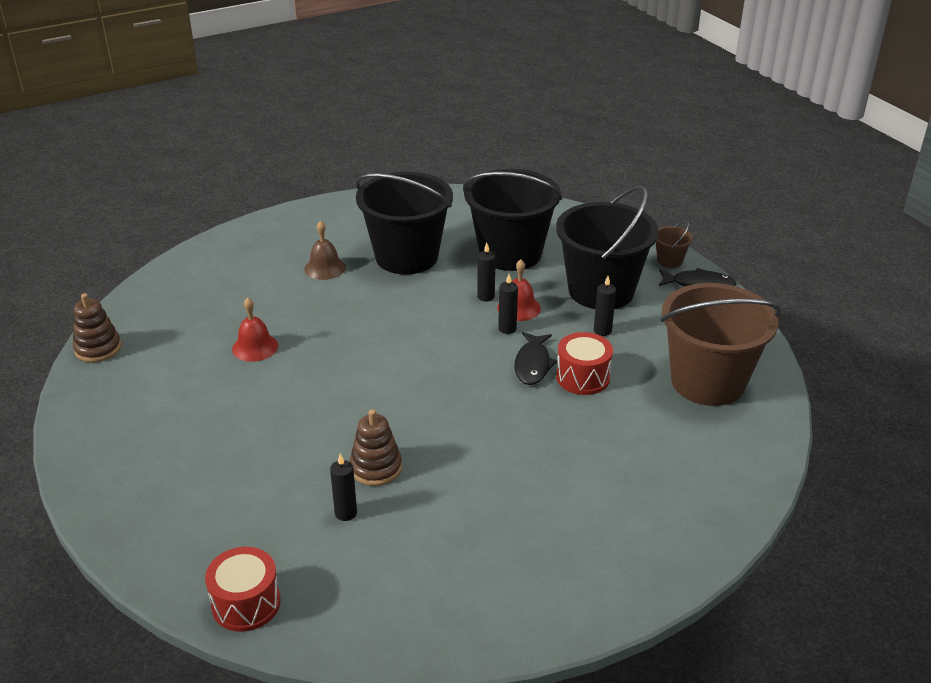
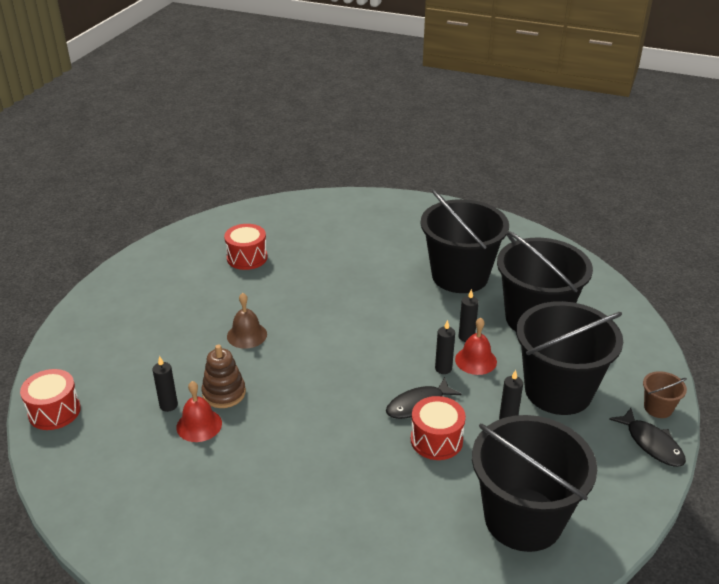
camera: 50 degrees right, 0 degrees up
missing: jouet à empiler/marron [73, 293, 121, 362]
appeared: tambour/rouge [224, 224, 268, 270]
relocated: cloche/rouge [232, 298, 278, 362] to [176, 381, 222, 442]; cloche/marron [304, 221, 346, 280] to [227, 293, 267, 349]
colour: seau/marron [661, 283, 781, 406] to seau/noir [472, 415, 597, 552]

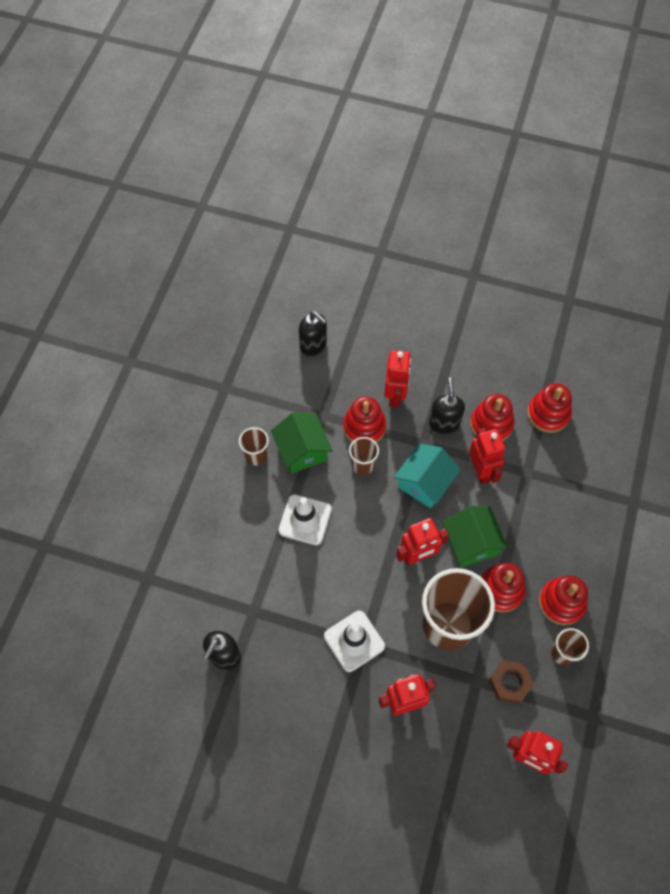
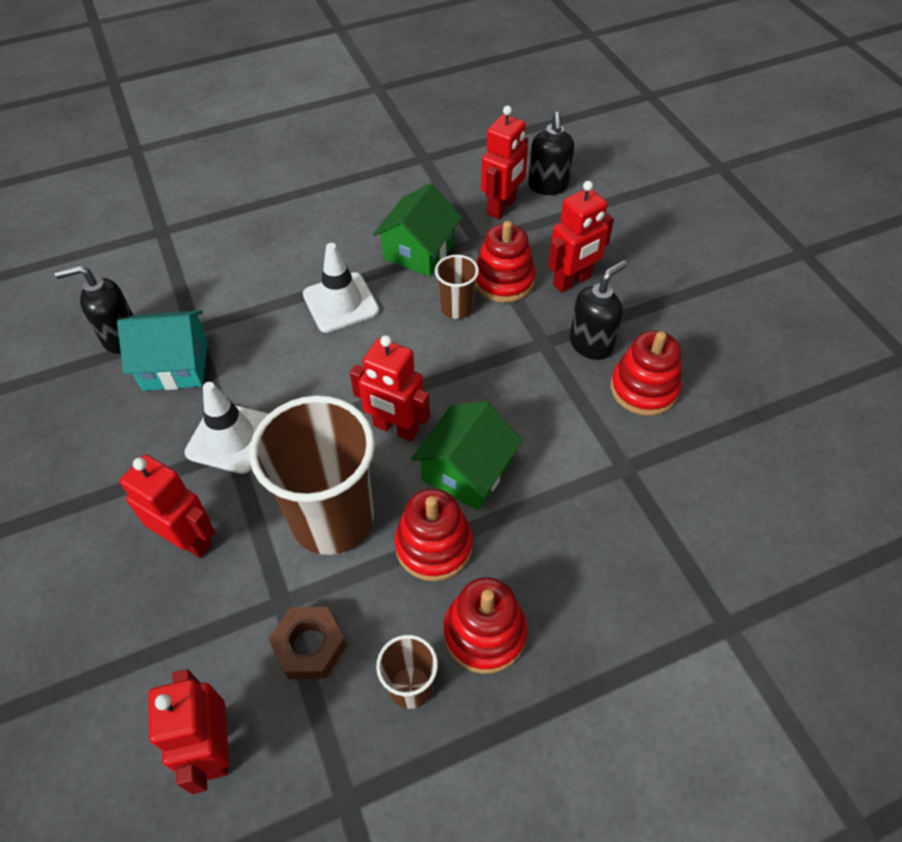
camera: 50 degrees right, 10 degrees down
missing: gobelet/marron [239, 427, 269, 466]; jouet à empiler/rouge [527, 383, 572, 433]
relocated: maison/turquoise [394, 444, 460, 508] to [117, 310, 208, 391]; robot/rouge [469, 428, 505, 485] to [481, 106, 528, 219]

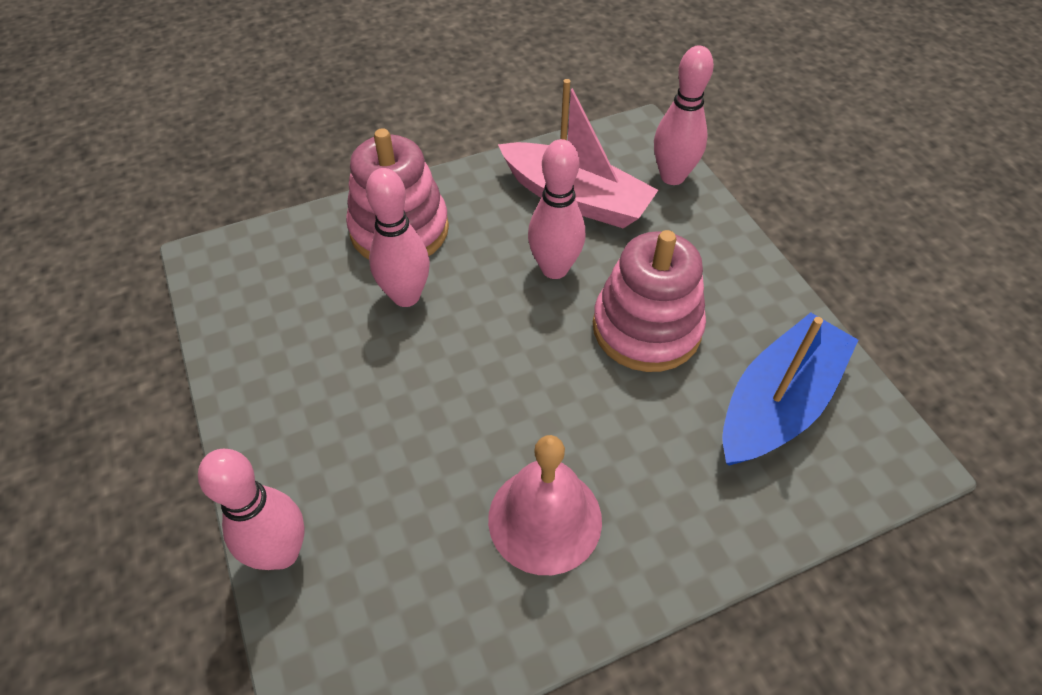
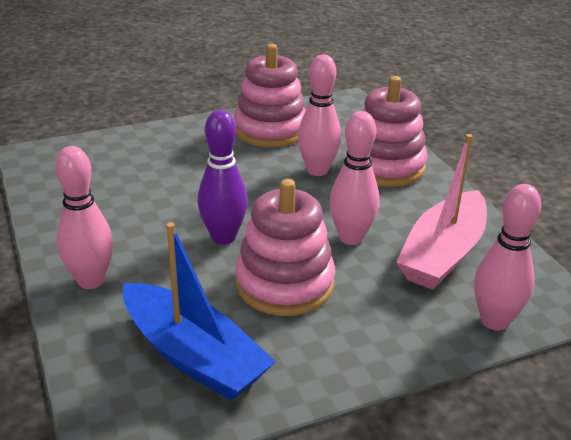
camera: 90 degrees right, 20 degrees down
missing: cloche/rose [488, 435, 602, 575]
appeared: quille/violet [197, 110, 248, 244]; jouet à empiler/rose [234, 44, 306, 147]
relocated: quille/rose [198, 449, 305, 570] to [55, 146, 113, 289]

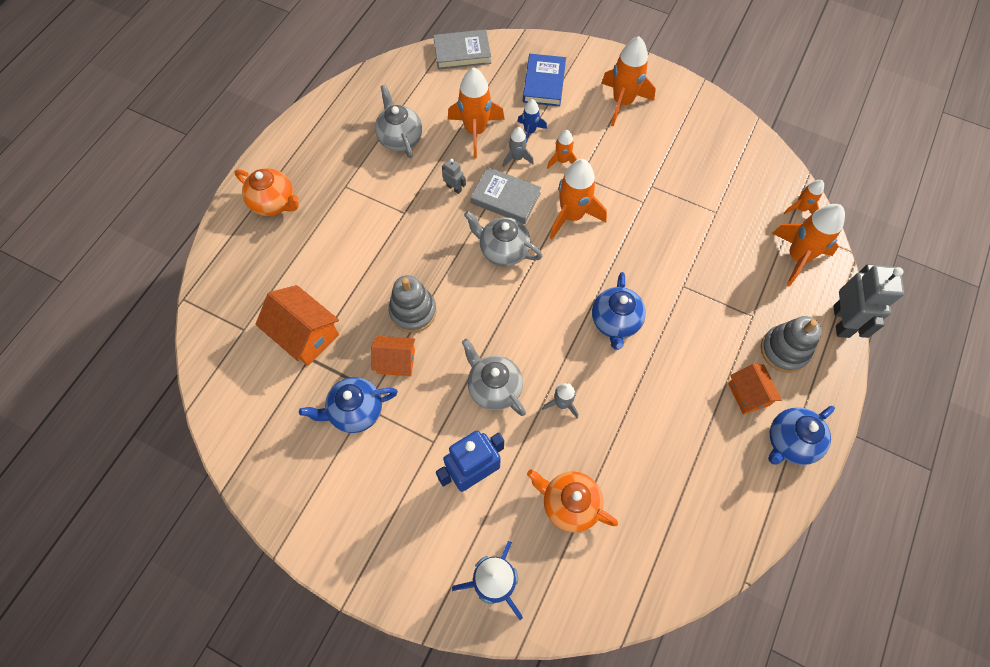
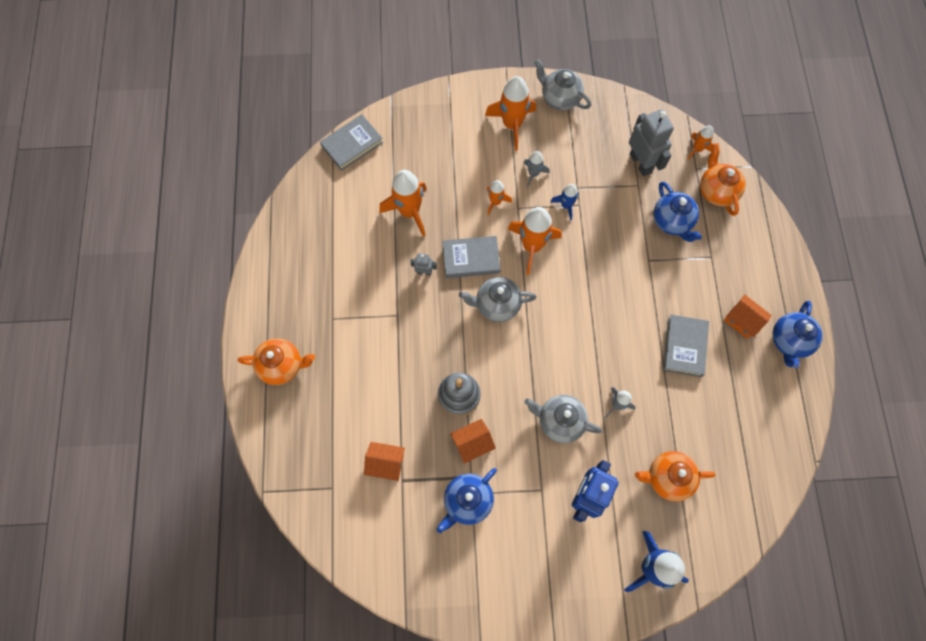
camera: 30 degrees left, 5 degrees up
missing: livre/bleu [523, 54, 566, 106]; jouet à empiler/gris [761, 316, 822, 373]
appeared: livre/gris [663, 314, 709, 377]
relocated: fusée/gris [502, 127, 534, 168] to [524, 151, 550, 188]; théière/gris [375, 85, 422, 158] to [534, 59, 591, 110]; fusée/bleu [517, 99, 547, 142] to [551, 184, 579, 220]; robot/gris [834, 264, 904, 338] to [629, 110, 674, 176]; théière/bleu [592, 272, 646, 350] to [654, 182, 702, 242]
exchanged: fusée/orange [772, 204, 845, 287] to théière/orange [700, 143, 746, 216]
size: maison/orange [255, 285, 339, 366] = [364, 442, 405, 481] x0.64

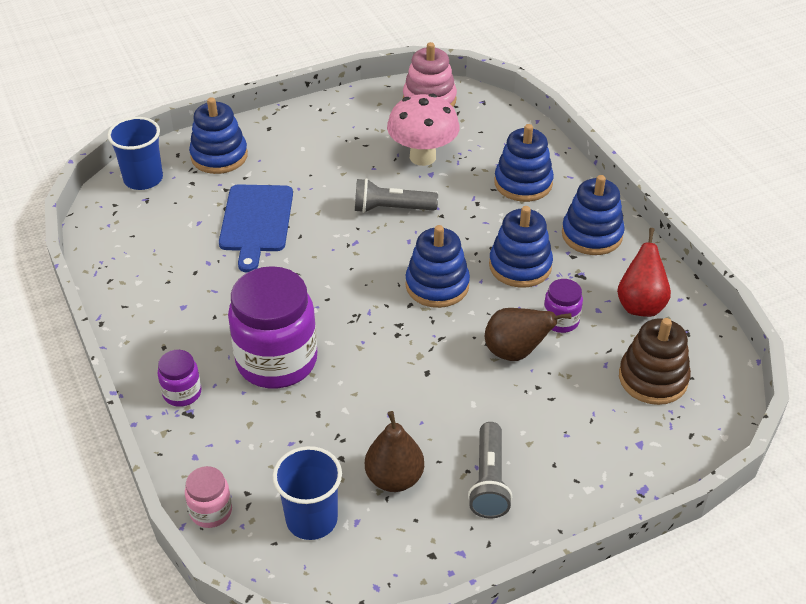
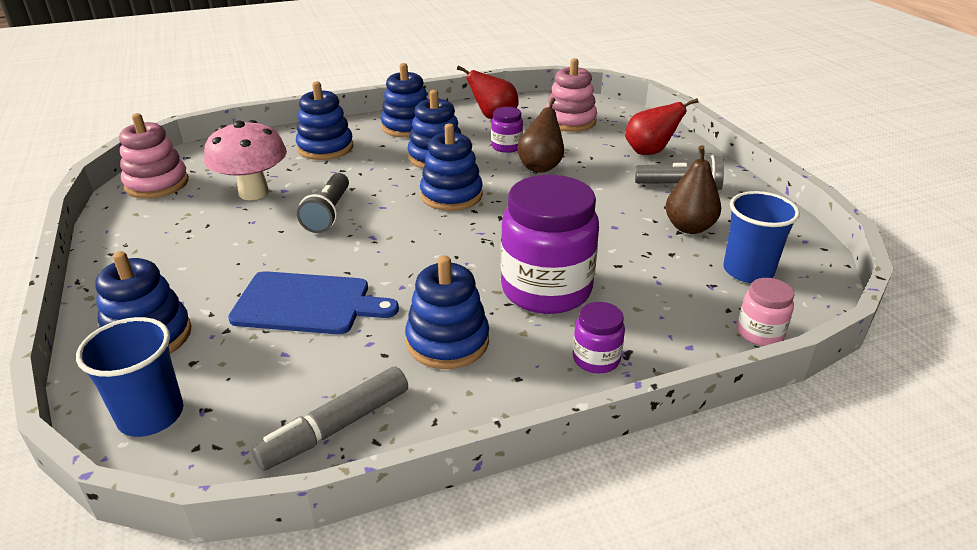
camera: 85 degrees left, 10 degrees down
appeared: feutre/gris [251, 367, 408, 471]; jouet à empiler/bleu [405, 255, 489, 369]; poire/rouge [625, 98, 698, 155]
colour: jouet à empiler/marron [619, 318, 691, 405] to jouet à empiler/rose [546, 58, 597, 132]

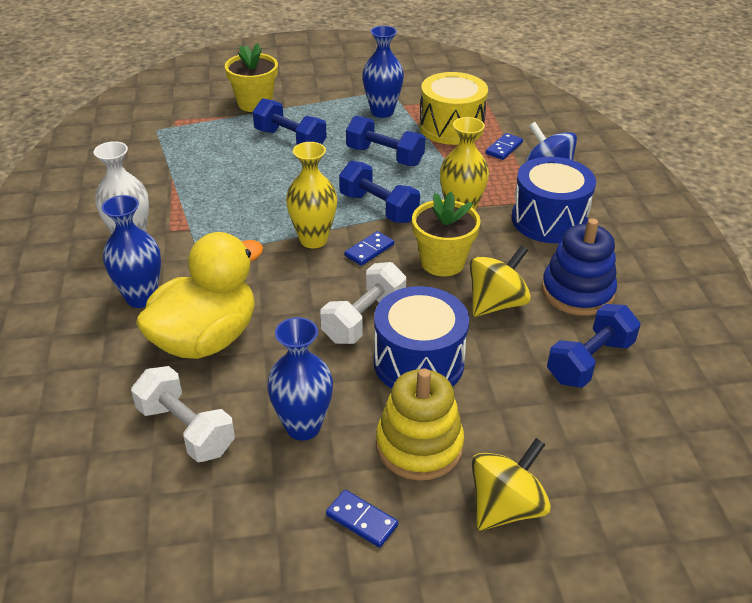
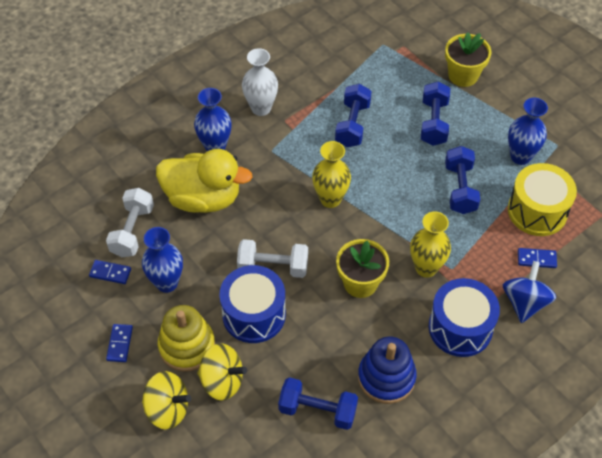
camera: 60 degrees right, 15 degrees up
relocated: domino/bleu [345, 231, 394, 266] to [89, 260, 131, 284]; toupie/jaune [470, 245, 531, 317] to [197, 343, 247, 401]; haltère/bleu [339, 161, 420, 223] to [335, 84, 372, 147]

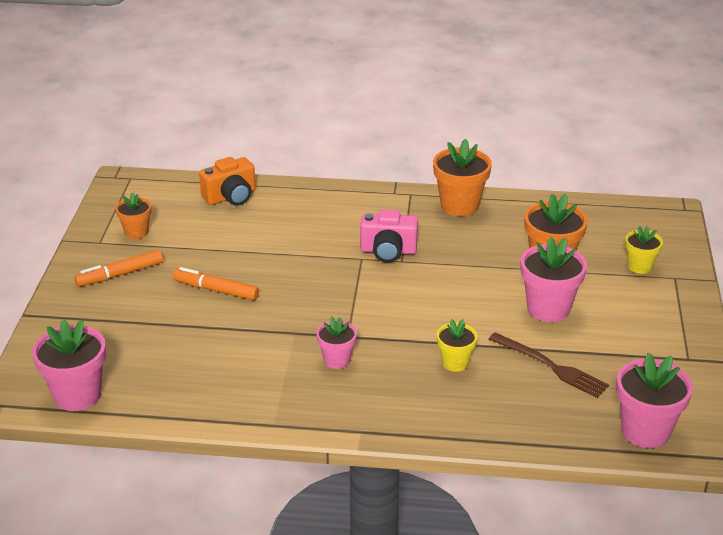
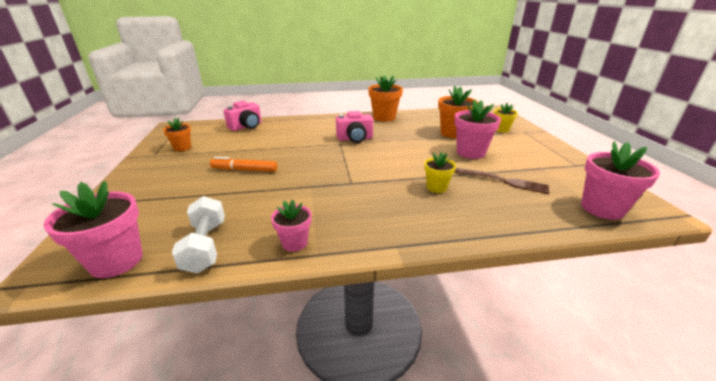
camera: 15 degrees left, 5 degrees down
missing: feutre/orange [74, 250, 163, 287]
appeared: haltère/blanc [172, 196, 225, 274]
relocated: pot de fleurs/rose [316, 316, 357, 369] to [271, 200, 312, 251]
colour: appareil photo/orange [199, 157, 256, 206] to appareil photo/rose [223, 101, 261, 131]

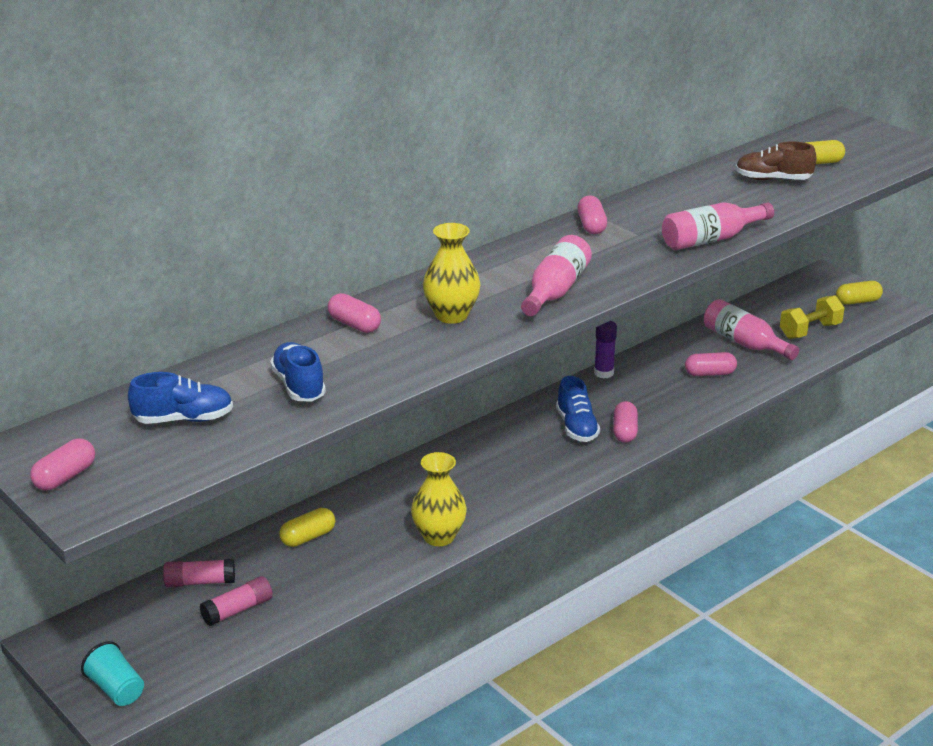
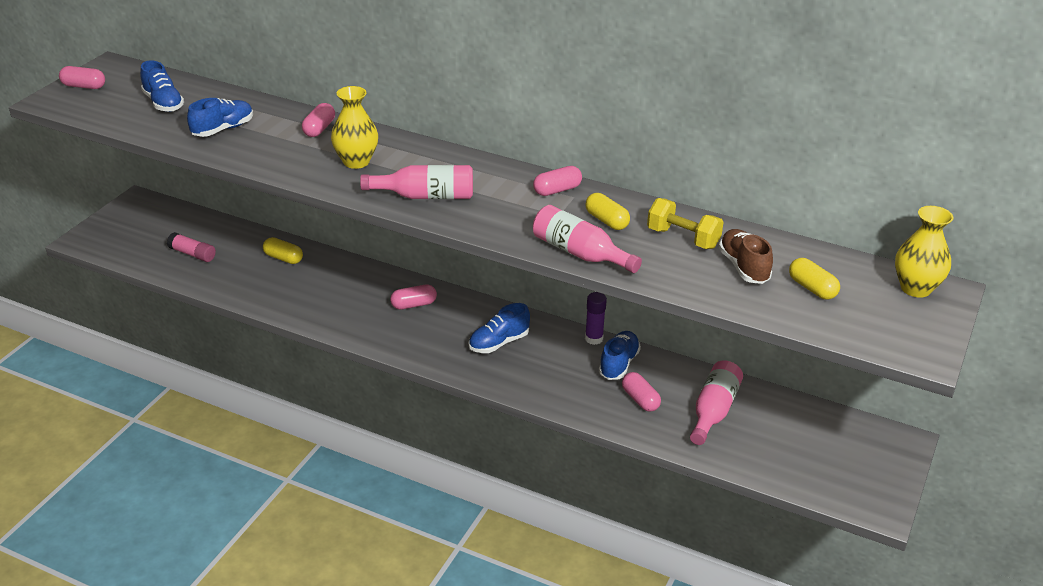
camera: 65 degrees right, 5 degrees up
missing: gobelet/turquoise [81, 641, 144, 706]; bâton de colle/rose [163, 559, 235, 587]
appeared: chaussure/bleu [599, 331, 641, 380]
relocated: gélule/rose [613, 401, 638, 443] to [390, 284, 437, 310]; gélule/jaune [836, 281, 883, 305] to [585, 193, 630, 230]; haltère/jaune [780, 295, 845, 339] to [647, 198, 724, 249]; vase/jaune [411, 452, 467, 546] to [895, 206, 954, 298]

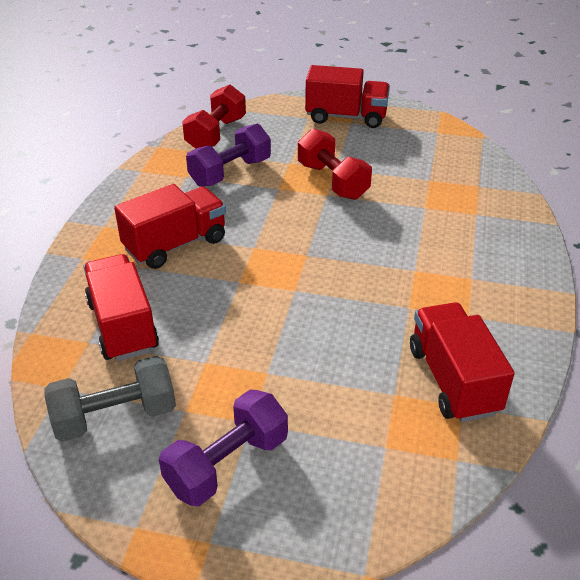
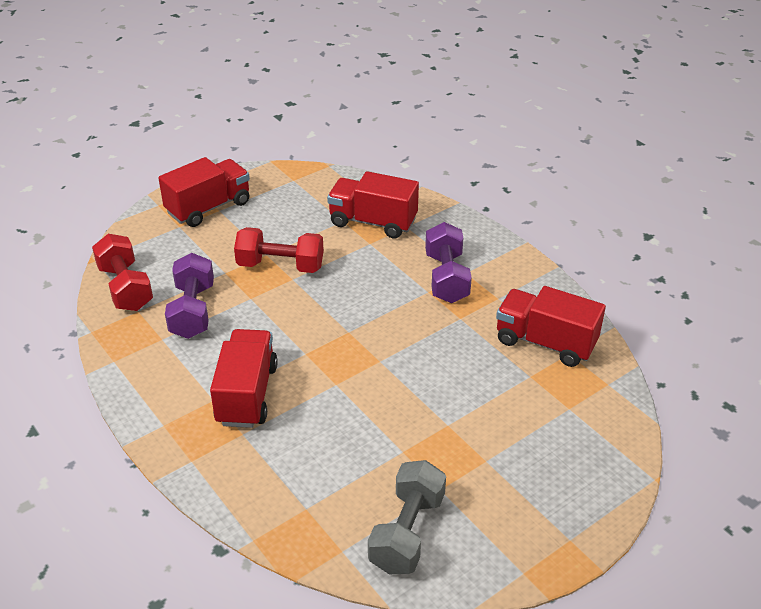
camera: 50 degrees left, 0 degrees up
relocated: camion/rouge [83, 254, 159, 361] to [327, 171, 419, 239]; haltère/violet [159, 389, 288, 506] to [425, 222, 472, 303]

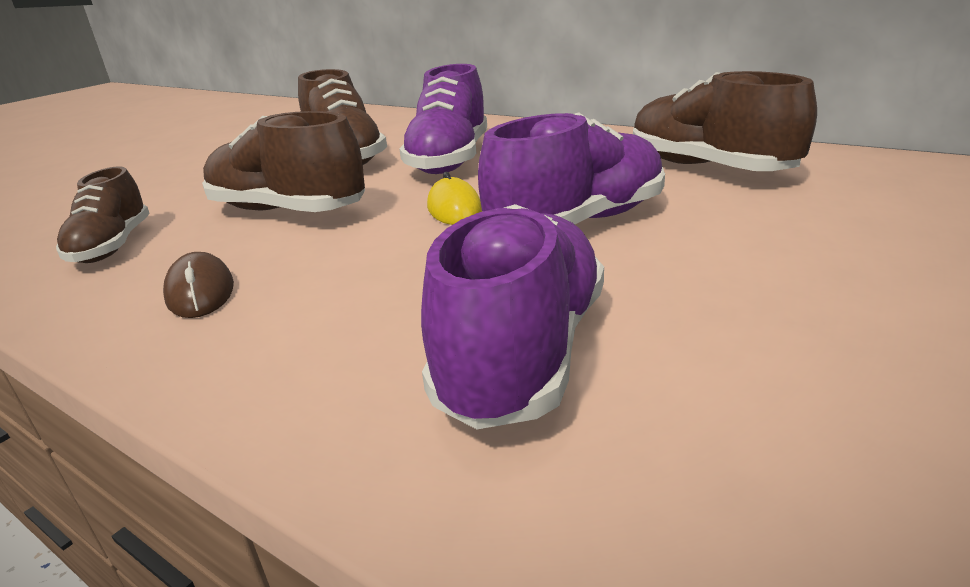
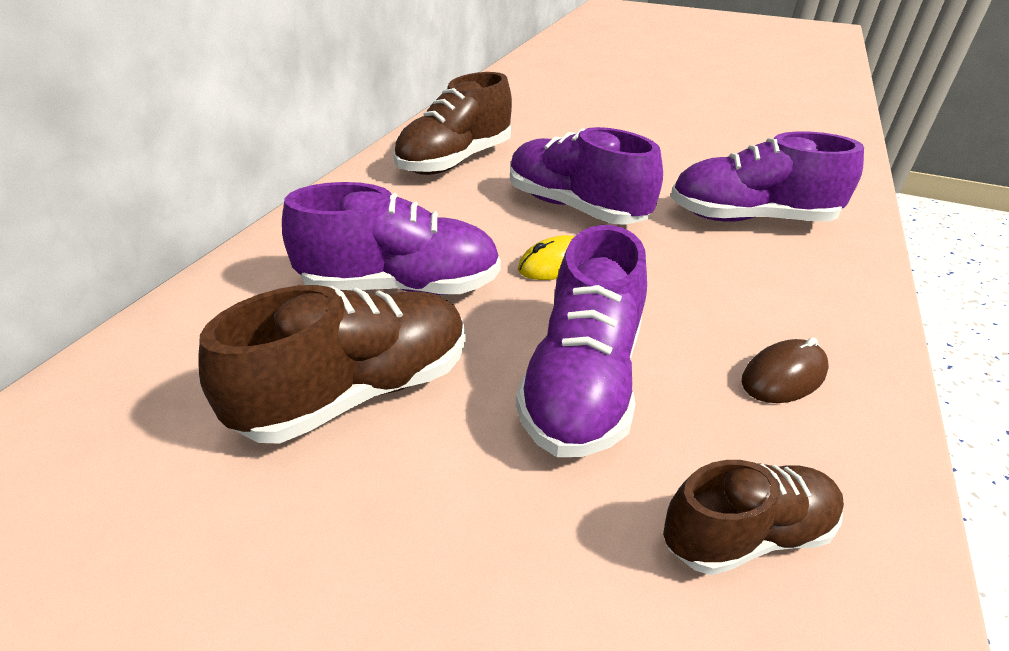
camera: 105 degrees left, 10 degrees up
colour: chaussure/marron [202, 111, 365, 212] to chaussure/violet [516, 225, 647, 457]

